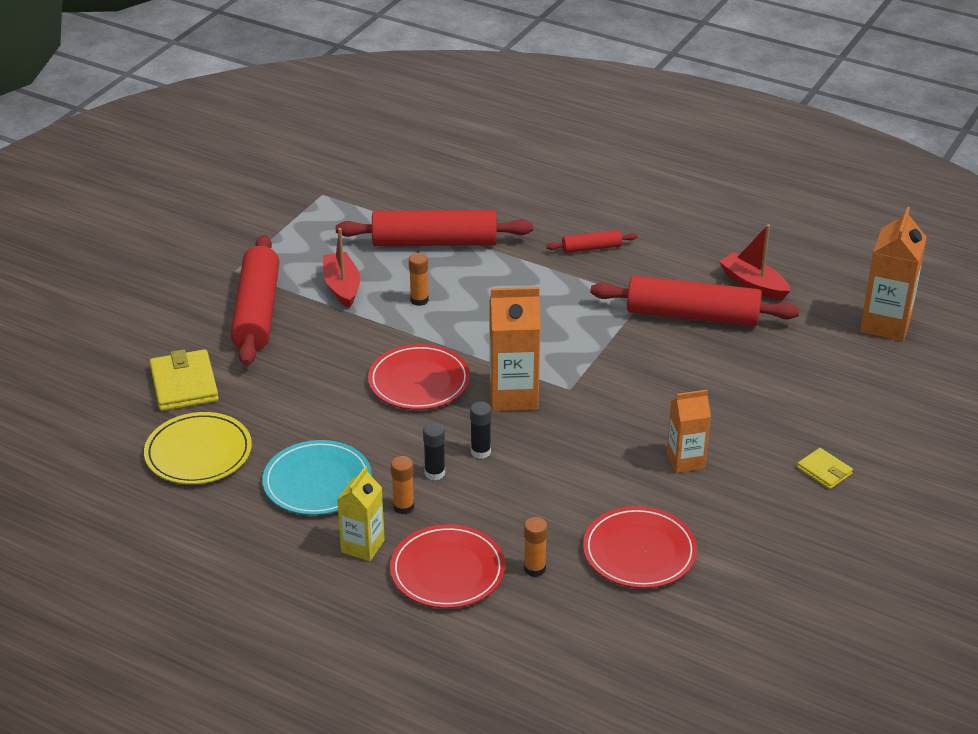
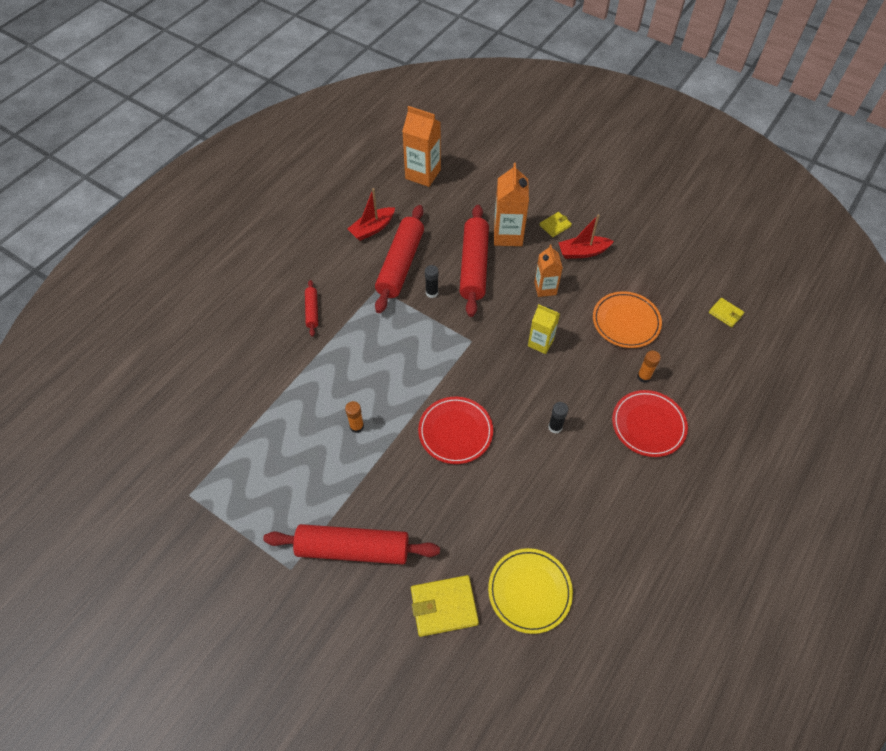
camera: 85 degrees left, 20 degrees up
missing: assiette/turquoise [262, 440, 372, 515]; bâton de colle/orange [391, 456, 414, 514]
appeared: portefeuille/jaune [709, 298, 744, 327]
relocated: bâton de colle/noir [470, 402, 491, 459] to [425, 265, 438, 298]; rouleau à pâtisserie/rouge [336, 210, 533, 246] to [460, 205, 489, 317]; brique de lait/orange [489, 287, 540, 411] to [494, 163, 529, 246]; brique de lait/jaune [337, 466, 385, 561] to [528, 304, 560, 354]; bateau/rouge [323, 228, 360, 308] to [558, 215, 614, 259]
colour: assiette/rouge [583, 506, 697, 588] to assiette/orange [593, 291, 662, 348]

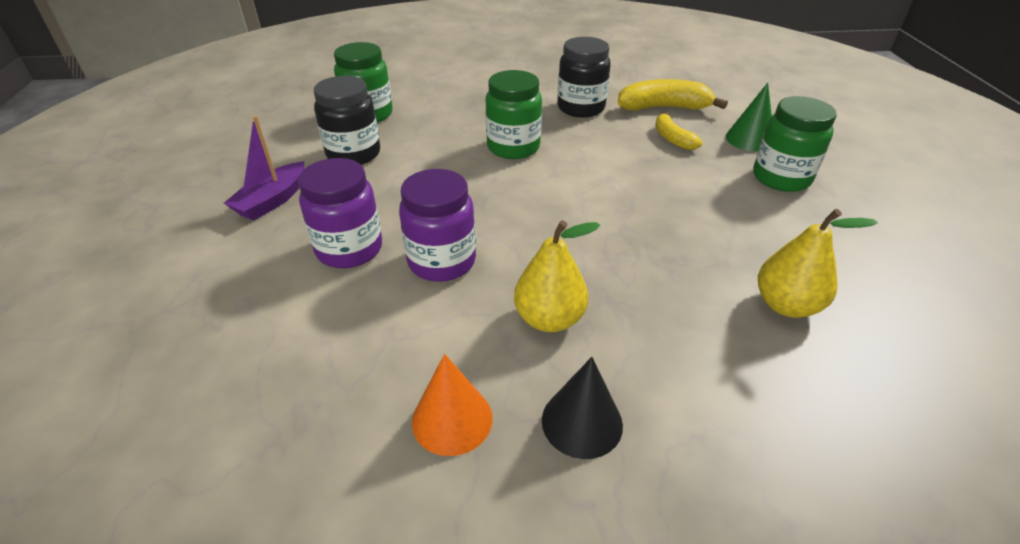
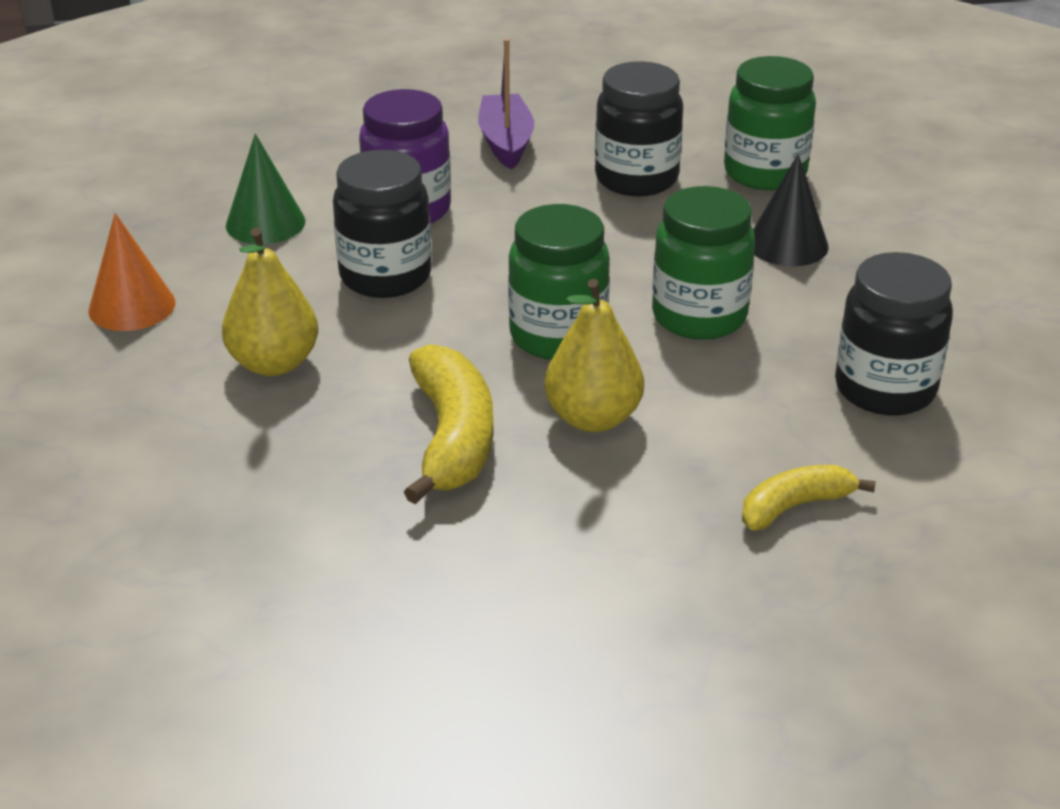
camera: 85 degrees right, 5 degrees down
relocated: cône/vert [726, 83, 772, 152] to [226, 134, 305, 244]; banane/jaune [618, 79, 728, 111] to [404, 344, 494, 504]; bocal/vert [753, 96, 837, 192] to [508, 204, 610, 360]; poire/jaune [758, 209, 878, 318] to [544, 279, 644, 432]; cône/noir [542, 357, 623, 459] to [753, 154, 829, 266]
colour: bocal/violet [399, 169, 476, 282] to bocal/noir [333, 150, 431, 298]
spun: bateau/violet [224, 116, 304, 221] = [478, 38, 534, 169] 60 degrees clockwise

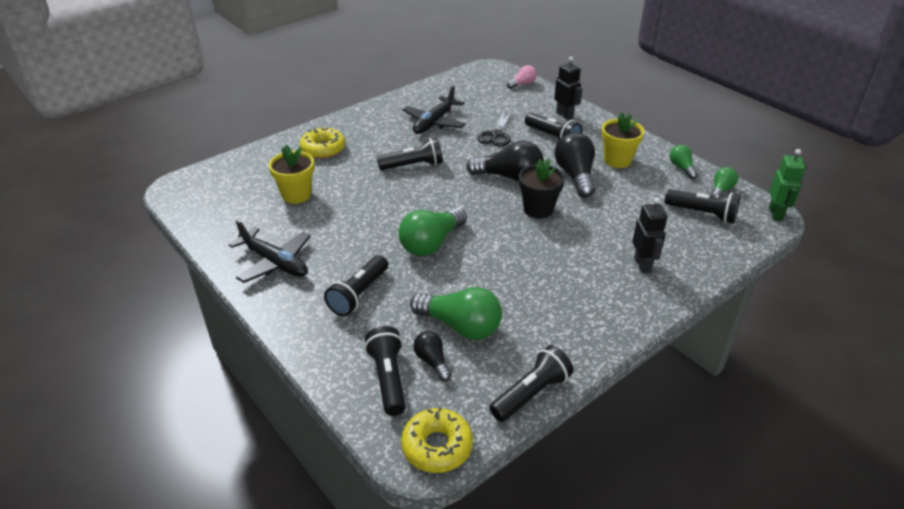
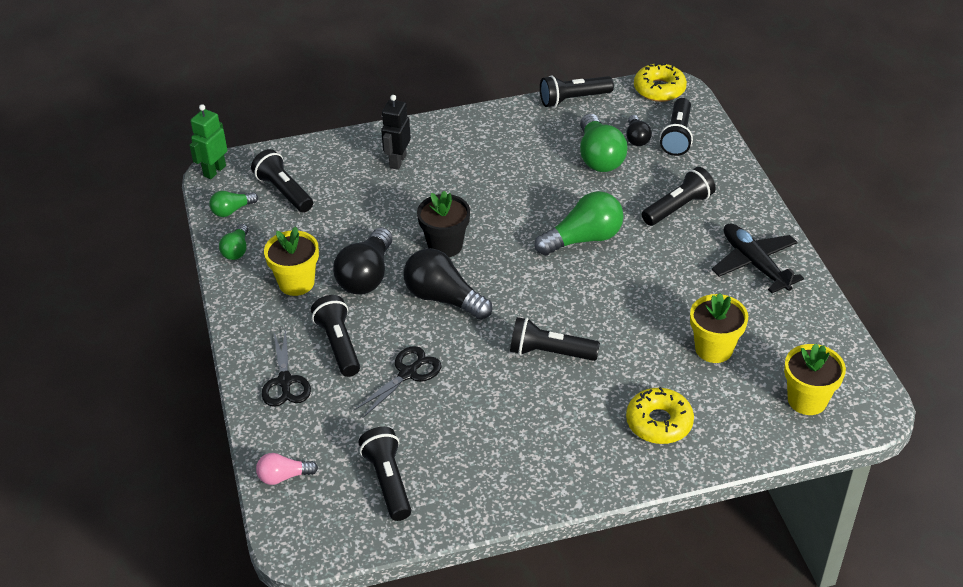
camera: 155 degrees left, 5 degrees up
missing: avion/noir [402, 85, 466, 134]
appeared: lampe de poche/noir [358, 427, 411, 521]; pot de fleurs/jaune [784, 343, 846, 415]
exchanged: robot/noir [554, 57, 582, 120] to ciseaux/noir [261, 327, 311, 407]
spun: ampoule/vert [410, 287, 502, 340] = [580, 114, 628, 172] 150 degrees counterclockwise

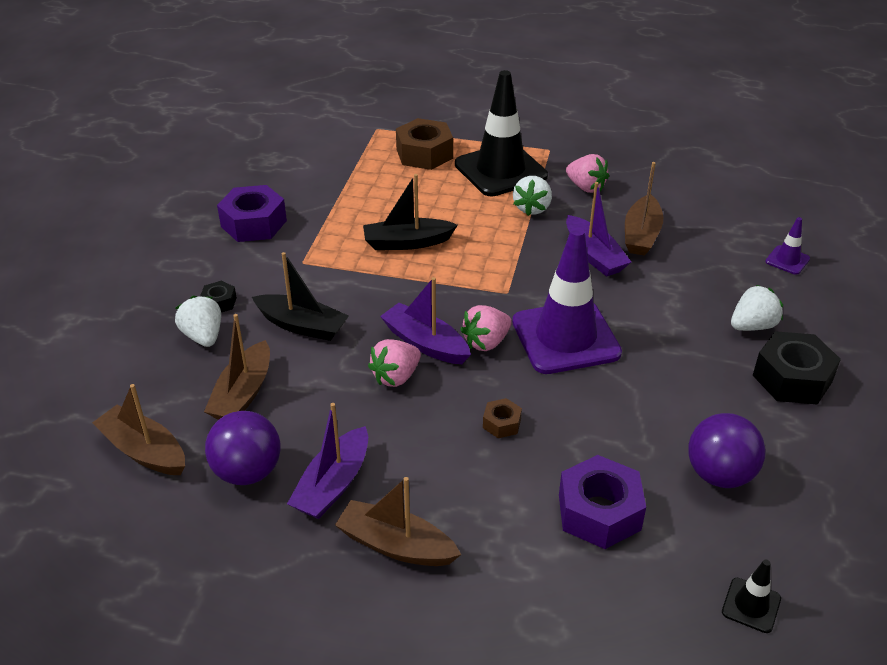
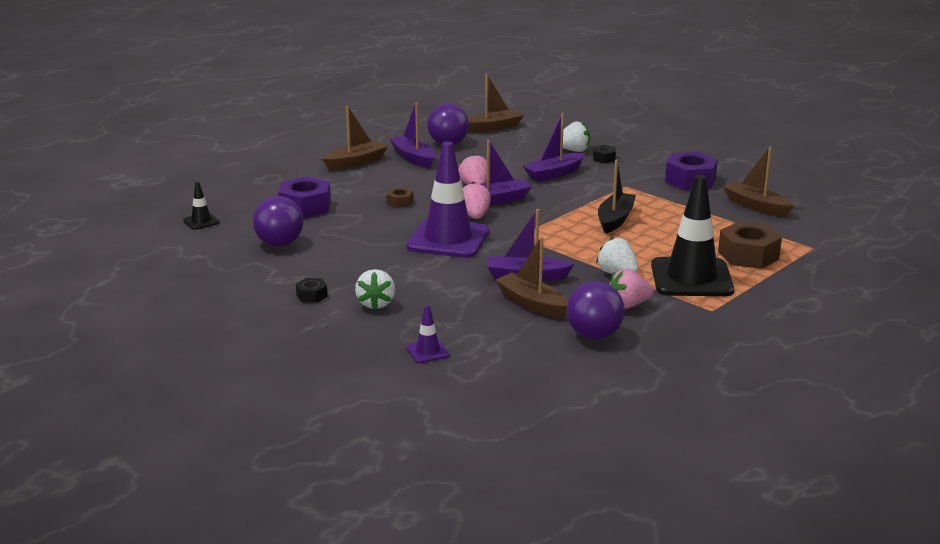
camera: 120 degrees right, 15 degrees down
appeared: balle/violet [566, 281, 625, 339]
relocated: bateau/marron [204, 314, 270, 420] to [723, 147, 794, 217]
colour: bateau/noir [252, 252, 349, 341] to bateau/violet [523, 113, 585, 182]
size: écrou/noir [753, 331, 841, 405] = [296, 278, 328, 303] x0.50

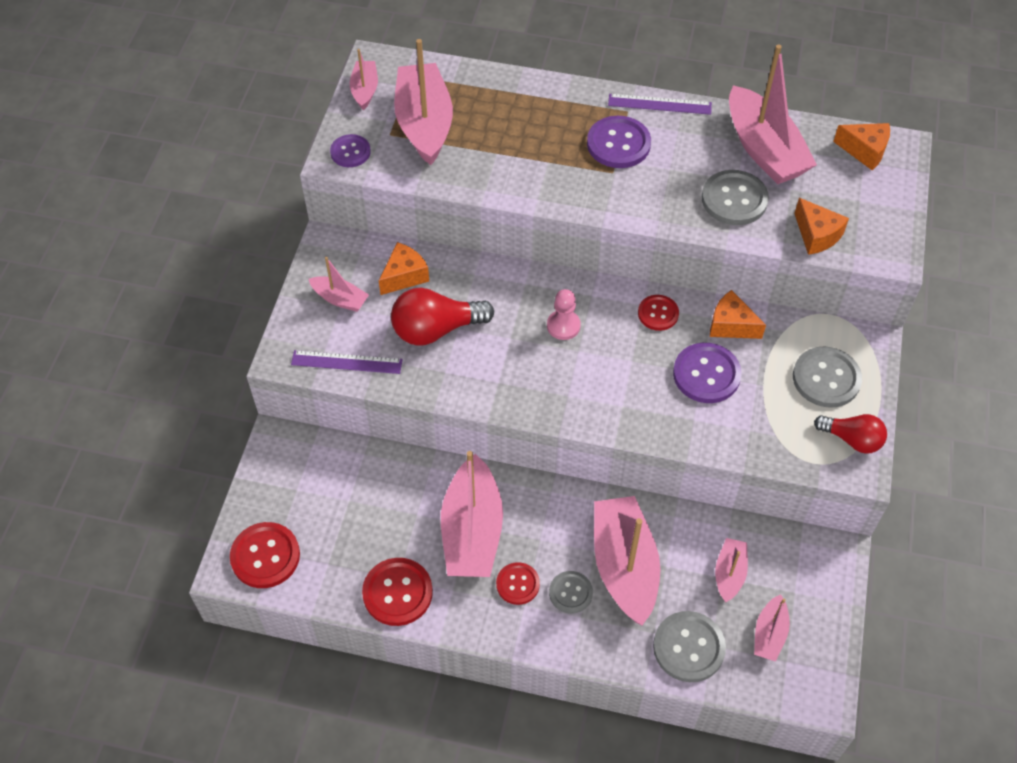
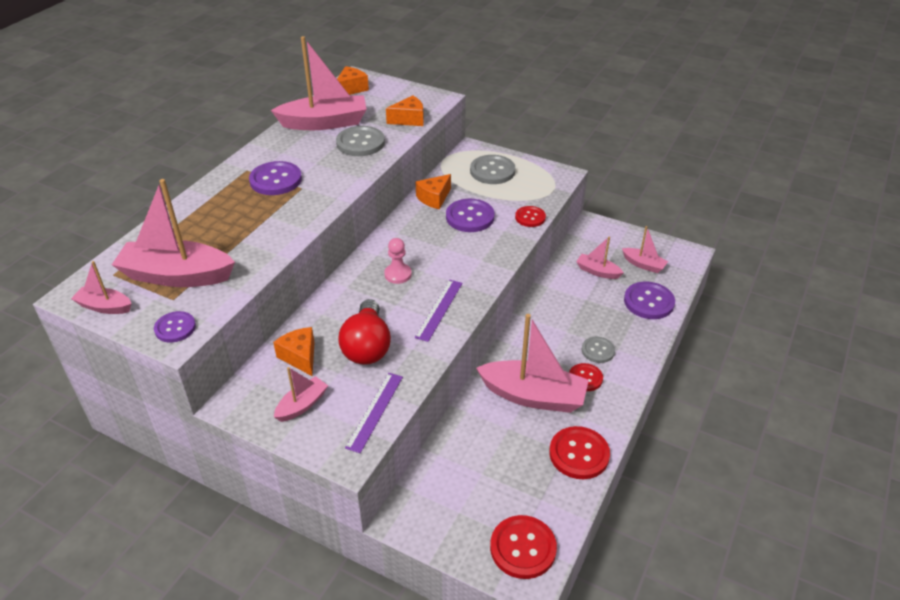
camera: 75 degrees left, 15 degrees down
missing: bateau/rose [594, 496, 661, 625]; ampoule/rouge [814, 414, 887, 454]
relocated: règle/violet [608, 94, 712, 115] to [415, 280, 463, 342]; bouton/rouge [638, 295, 679, 331] to [515, 206, 546, 227]
colour: bouton/gris [653, 611, 726, 682] to bouton/violet [624, 282, 675, 319]

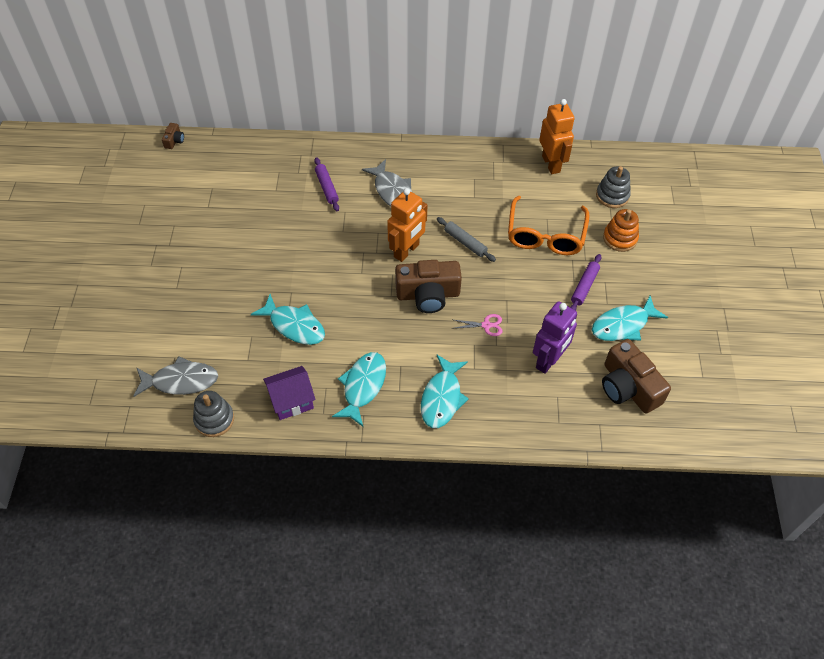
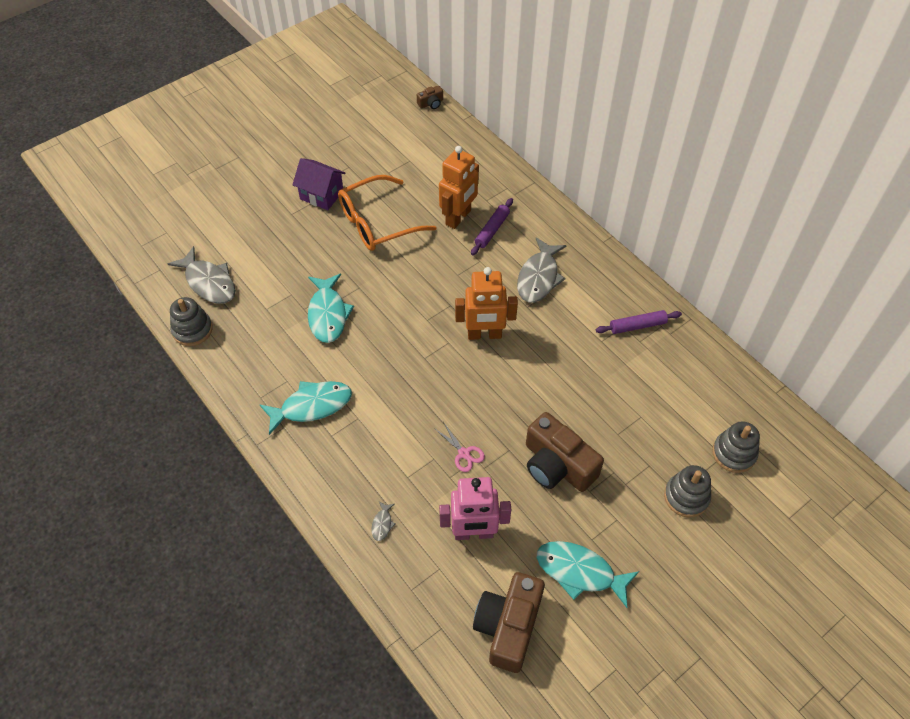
camera: 50 degrees right, 0 degrees up
missing: poisson/turquoise [421, 355, 469, 428]; rouleau à pâtisserie/gris [437, 217, 496, 262]
appeared: poisson/gris [371, 502, 395, 541]
relocated: maison/violet [263, 366, 316, 420] to [293, 158, 345, 210]; lunettes/orange [508, 195, 590, 255] to [338, 175, 437, 251]; robot/orange [539, 99, 575, 174] to [439, 146, 479, 229]; appareil photo/marron [395, 260, 462, 313] to [526, 412, 604, 492]; rouleau à pâtisserie/violet [570, 254, 601, 311] to [596, 310, 682, 334]
colour: robot/violet [533, 301, 577, 374] to robot/rose [439, 477, 511, 540]; jouet à empiler/orange [603, 209, 639, 252] to jouet à empiler/gris [664, 465, 711, 518]

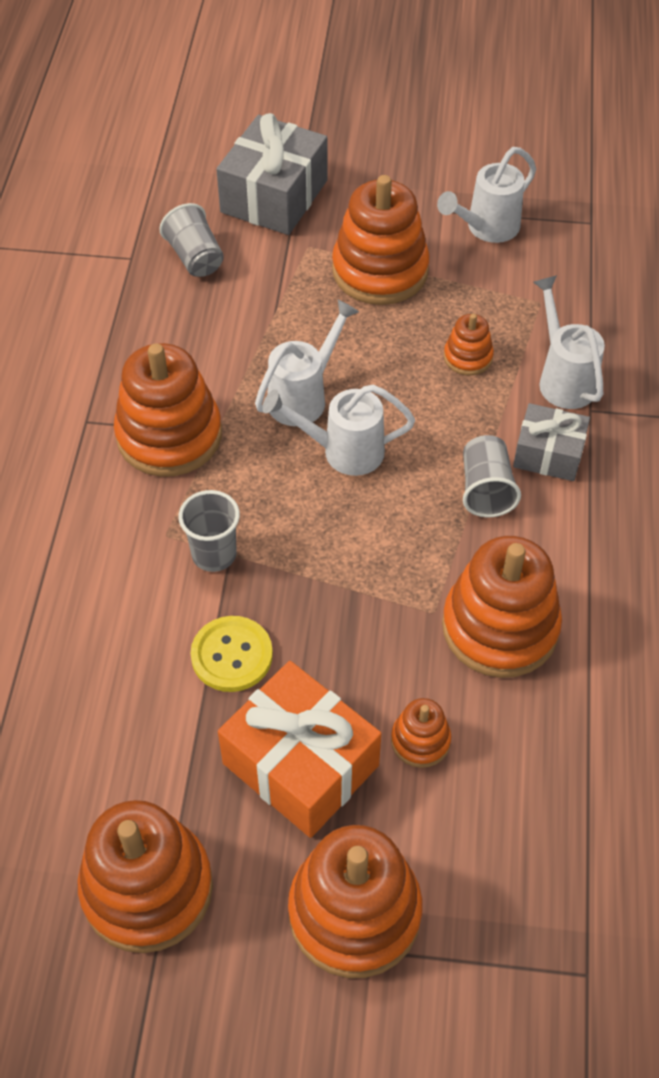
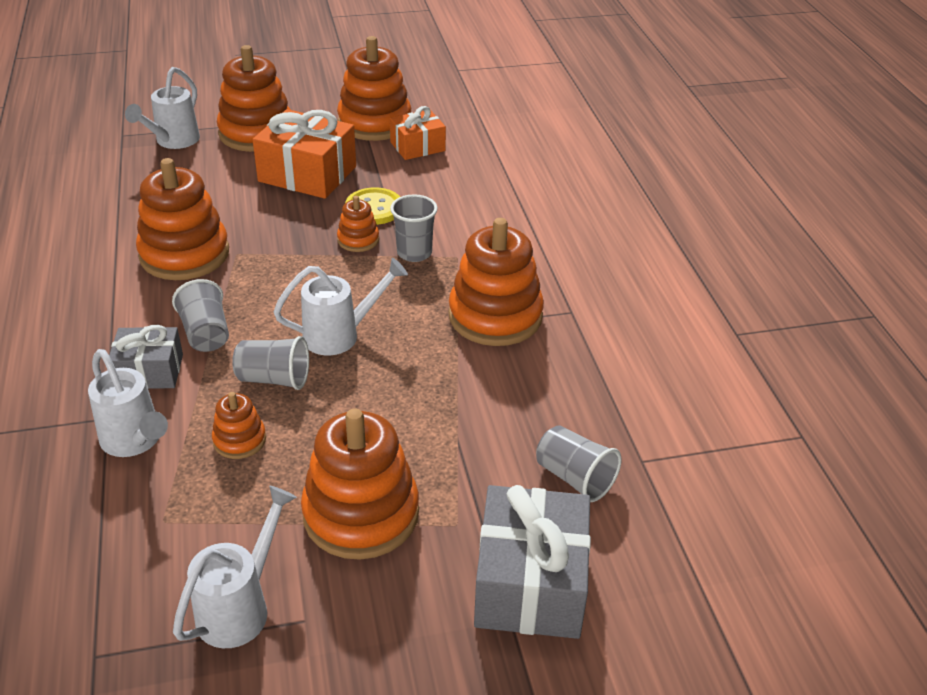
camera: 160 degrees right, 15 degrees down
appeared: gobelet/gris [232, 336, 309, 390]; cadeau/orange [390, 106, 446, 160]
relocated: arrosoir/blanc [255, 299, 359, 426] to [125, 67, 200, 149]; jouet à empiler/orange [391, 698, 451, 768] to [337, 196, 379, 252]

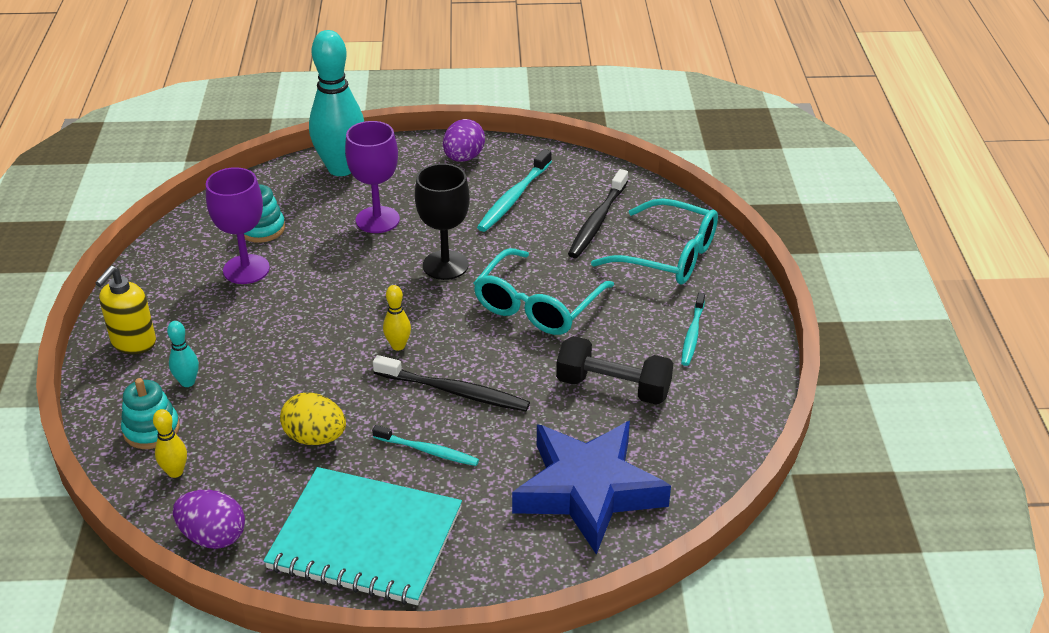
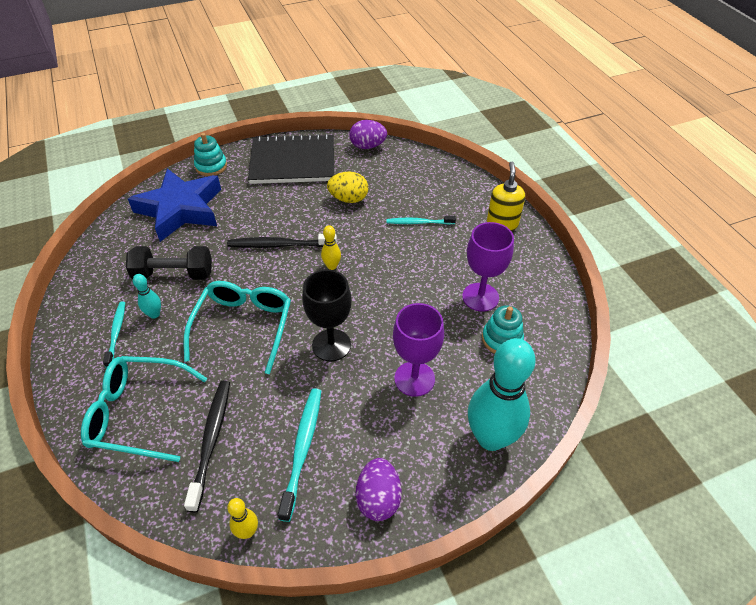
camera: 160 degrees right, 10 degrees up
relocated: quille/turquoise [167, 321, 199, 387] to [133, 274, 161, 319]; jouet à empiler/turquoise [121, 378, 180, 449] to [194, 133, 227, 176]; quille/jaune [153, 409, 187, 478] to [227, 498, 258, 539]; brosse à dents/turquoise [372, 425, 479, 466] to [387, 216, 456, 225]
colour: carnet/turquoise [263, 467, 462, 605] to carnet/noir [248, 134, 334, 184]

